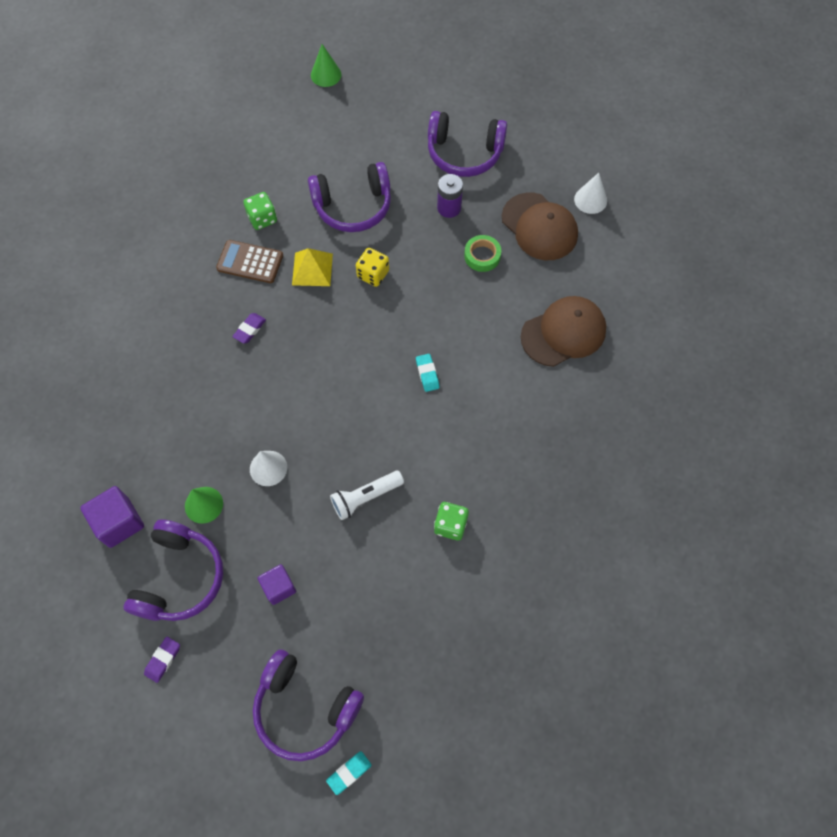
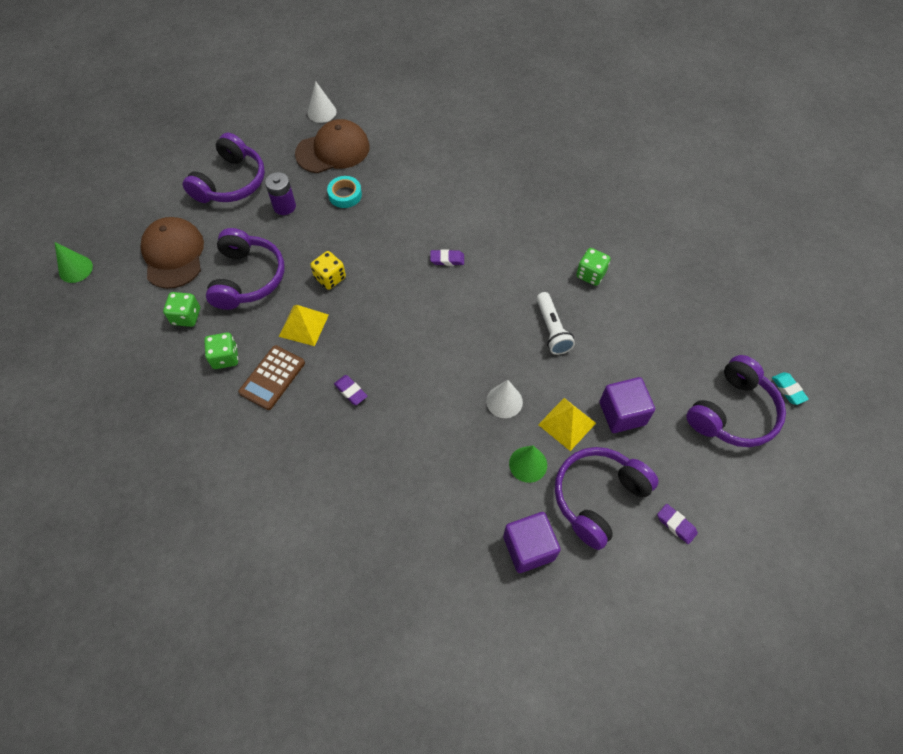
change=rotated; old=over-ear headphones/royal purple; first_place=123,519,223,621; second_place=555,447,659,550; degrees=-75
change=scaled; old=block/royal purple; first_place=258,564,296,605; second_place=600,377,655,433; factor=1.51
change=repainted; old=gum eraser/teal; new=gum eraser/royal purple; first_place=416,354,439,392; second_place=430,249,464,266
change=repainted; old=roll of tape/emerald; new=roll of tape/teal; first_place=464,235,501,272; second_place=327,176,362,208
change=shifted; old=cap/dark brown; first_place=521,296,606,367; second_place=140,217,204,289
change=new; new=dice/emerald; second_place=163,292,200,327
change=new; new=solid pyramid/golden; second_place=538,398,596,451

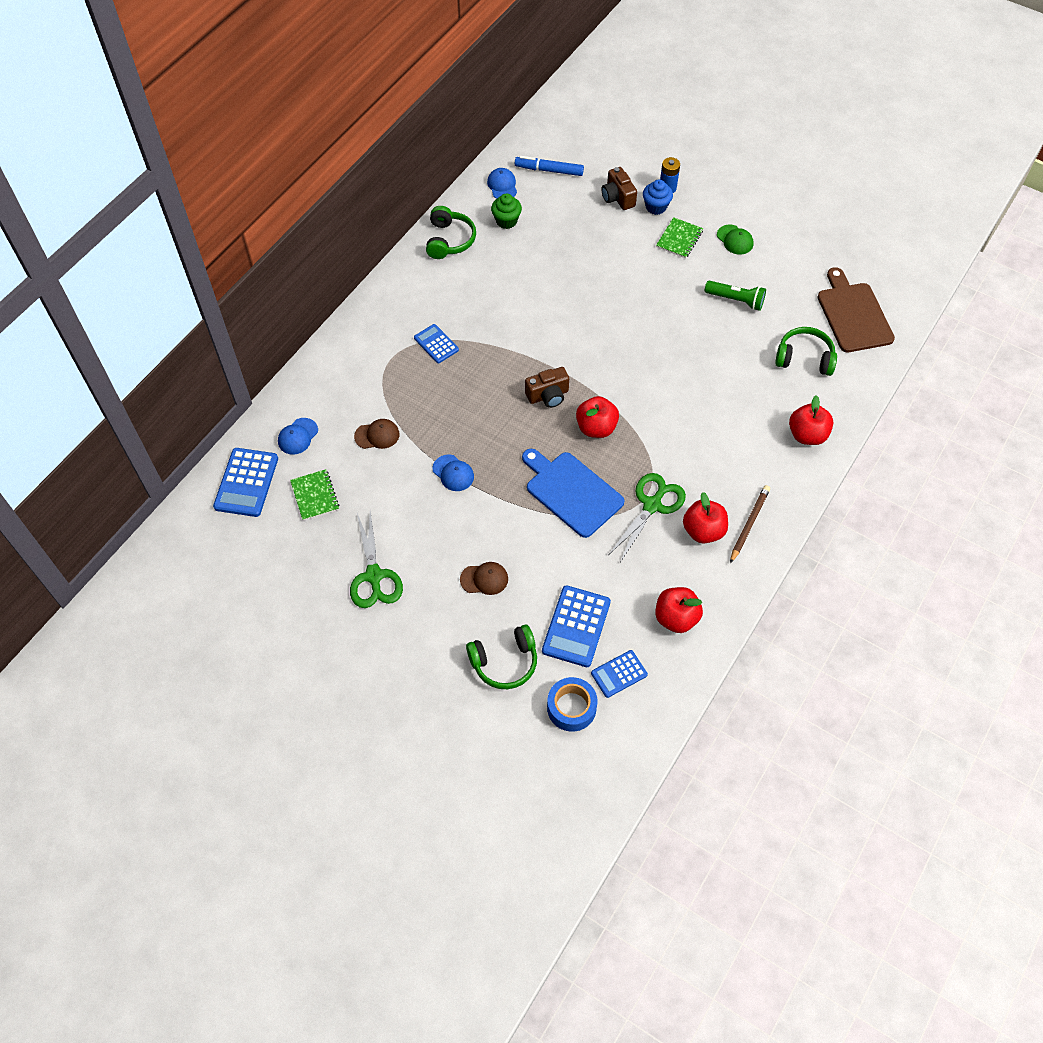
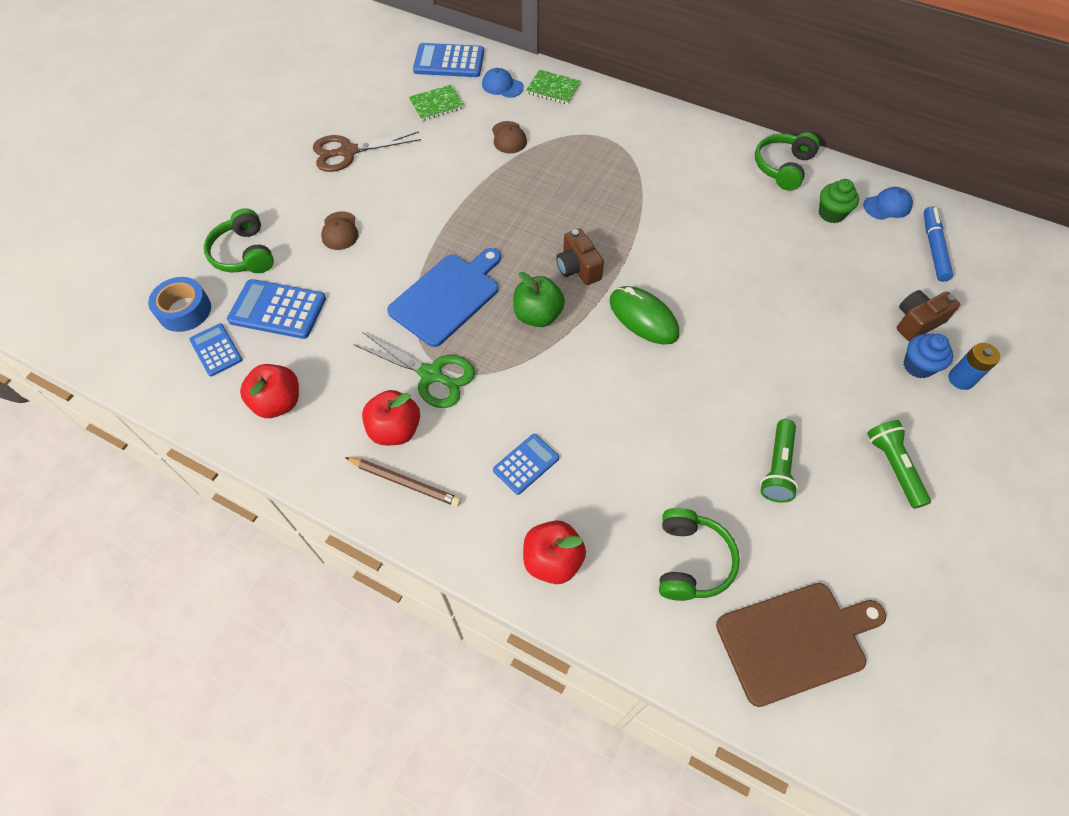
change=repainted; old=pair of scissors/emerald; new=pair of scissors/dark brown; first_place=350,511,403,608; second_place=313,132,421,172
change=shifted; old=adding machine/cobalt; first_place=414,324,459,363; second_place=493,434,559,495
change=rotated; old=over-ear headphones/emerald; first_place=426,206,476,259; second_place=755,132,820,191; degrees=120
change=gone; old=cap/cobalt; first_place=432,454,474,491
change=repainted; old=toy apple/scarlet; new=toy apple/emerald; first_place=576,396,619,438; second_place=513,272,565,327
change=shifted; old=notebook/emerald; first_place=656,217,703,258; second_place=526,70,581,104
change=swapped; old=cap/emerald; new=torch/emerald; first_place=717,225,754,255; second_place=867,420,931,509
change=new; new=computer mouse/emerald; second_place=610,286,679,345

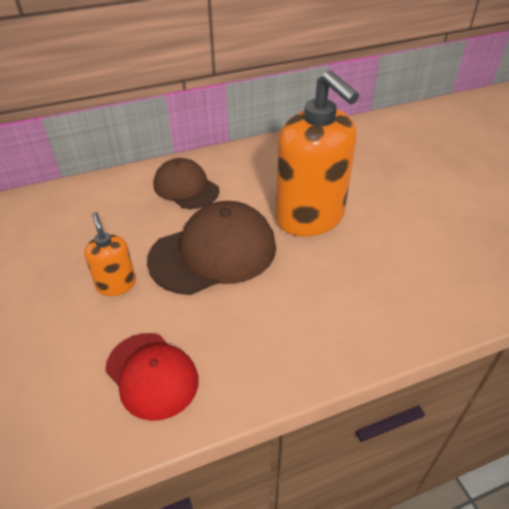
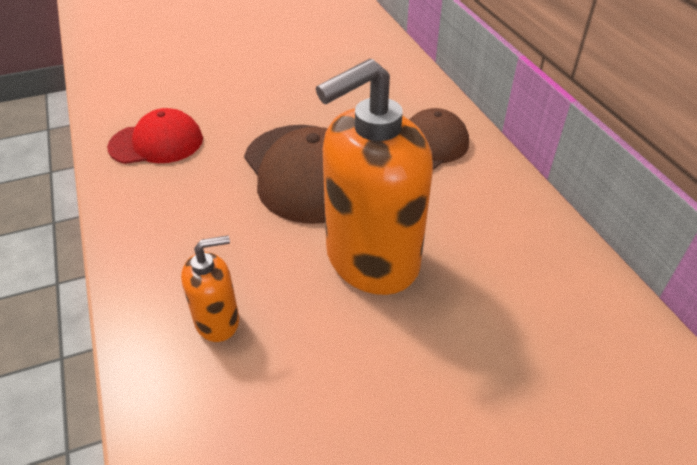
change=shifted; old=soap dispenser/bright orange; first_place=84,212,136,296; second_place=181,235,239,342
change=rotated; old=cap/scarlet; first_place=105,333,199,421; second_place=107,108,203,164; degrees=-150

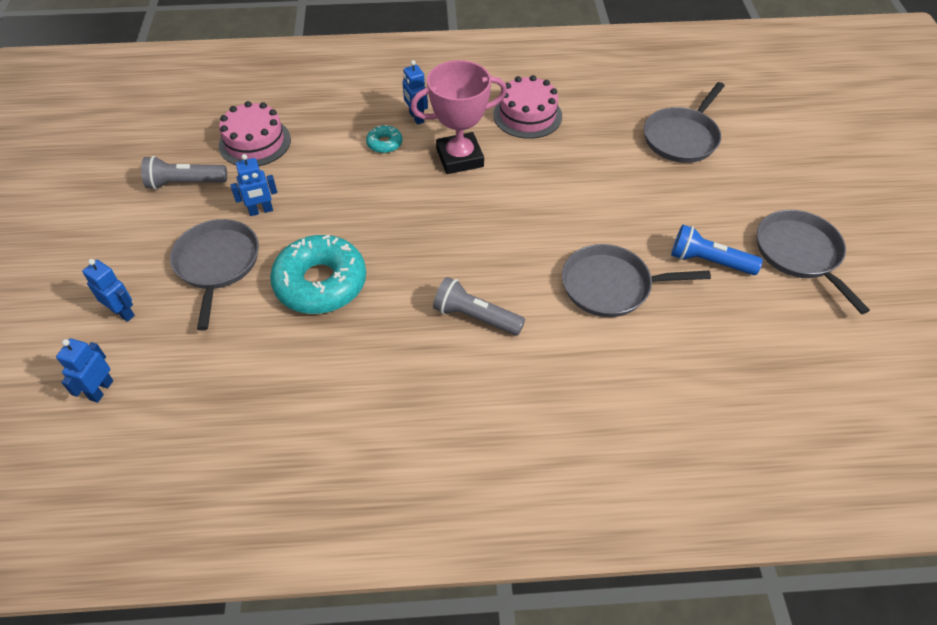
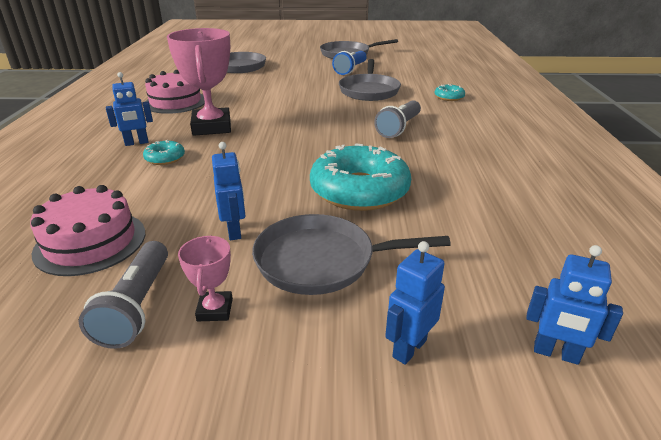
change=new; new=award cup/rosy; second_place=178,236,233,321
change=new; new=donut/teal; second_place=434,84,465,101

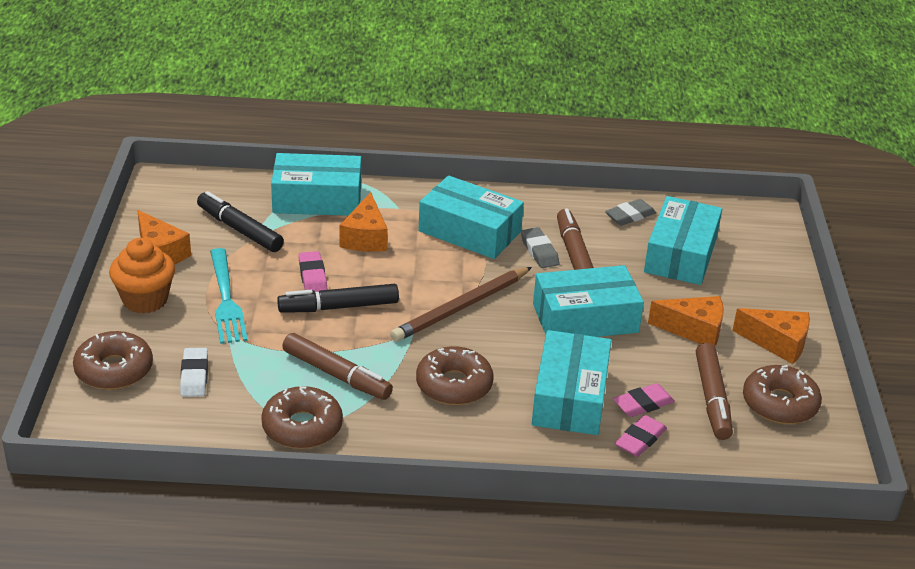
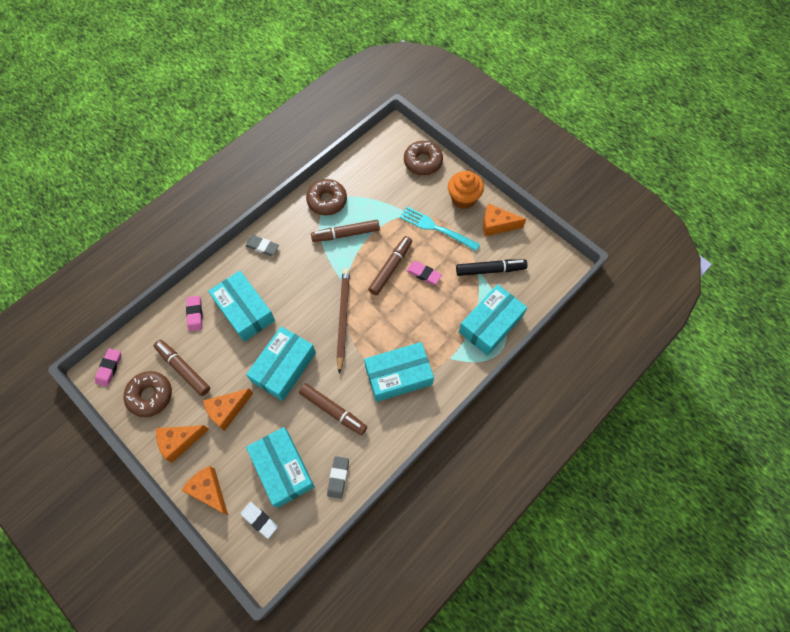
change=shifted; old=gum eraser/snow-white; first_place=180,348,208,397; second_place=240,502,278,539
change=repainted; old=marker pen/black; new=marker pen/dark brown; first_place=277,284,399,313; second_place=368,236,412,296
change=shifted; old=cheese wedge/bright orange; first_place=339,192,388,252; second_place=181,466,228,515
change=gone; old=donut/dark brown; first_place=416,346,494,405
change=shifted; old=gum eraser/gray; first_place=521,227,559,268; second_place=245,235,279,256
change=shifted; old=gum eraser/rosy; first_place=613,383,675,417; second_place=95,348,121,387

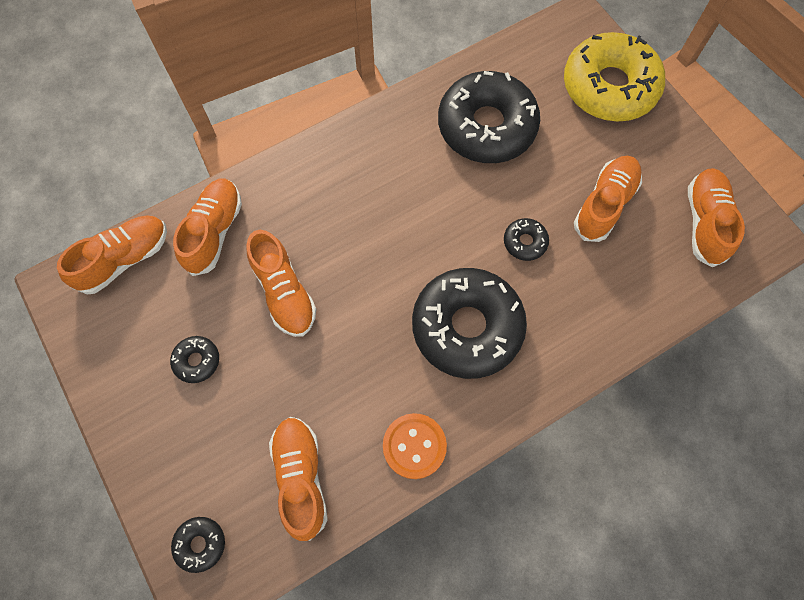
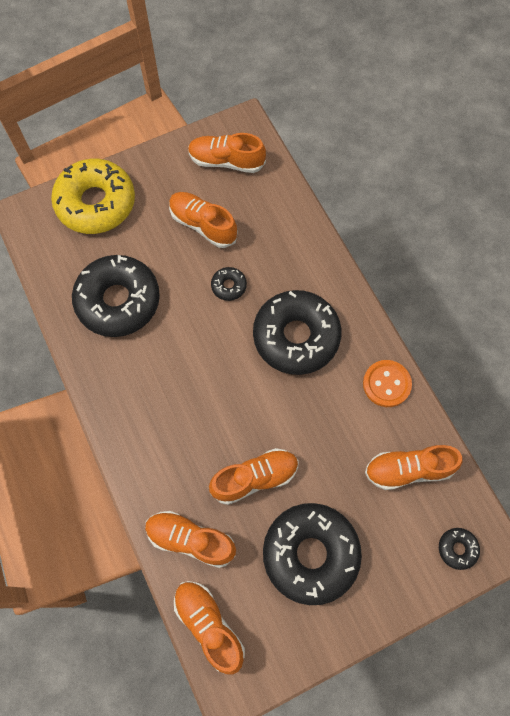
change=scaled; old=donut/black; first_place=170,336,219,383; second_place=263,503,362,605; factor=2.38

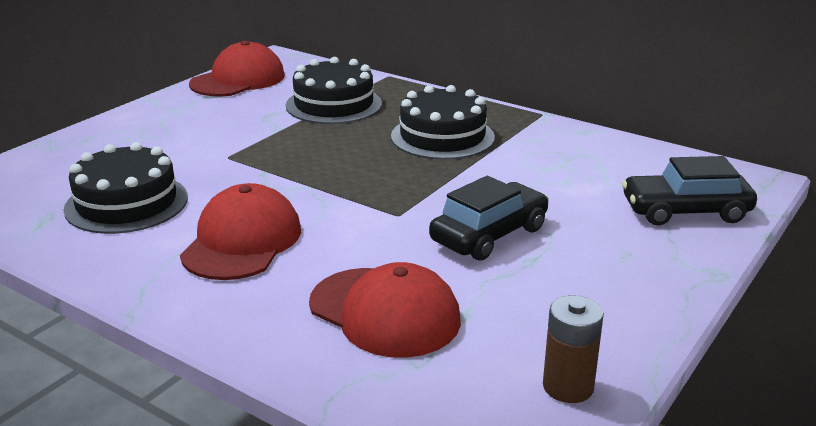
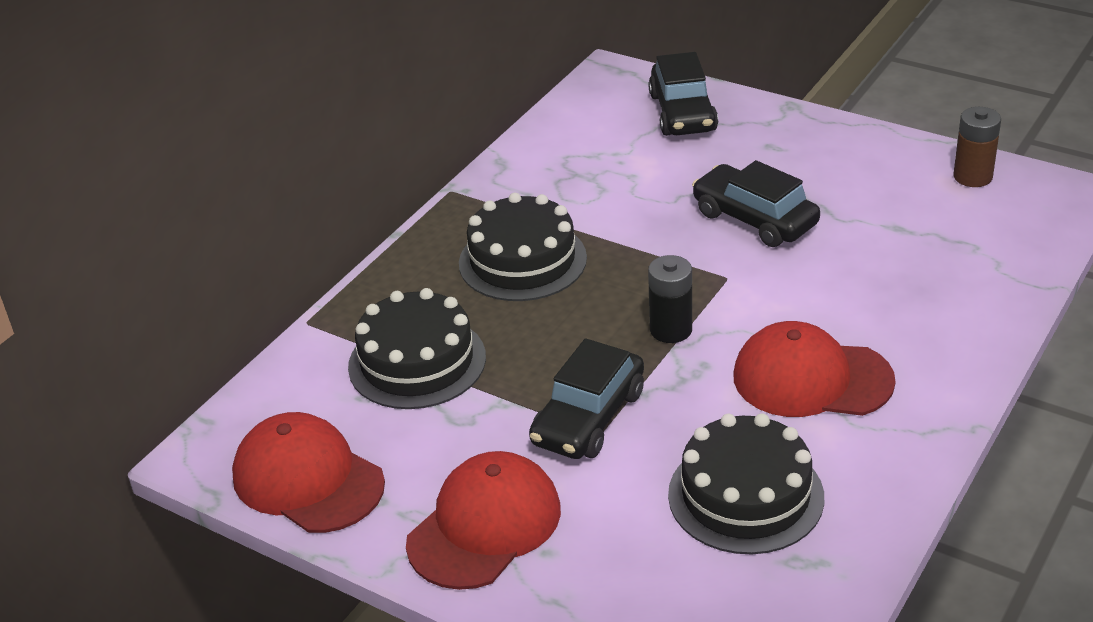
change=shifted; old=cap/scarlet; first_place=309,262,461,358; second_place=406,451,561,590
change=new; new=automobile/black; second_place=529,338,644,459
change=new; new=power cell/black; second_place=648,255,692,343

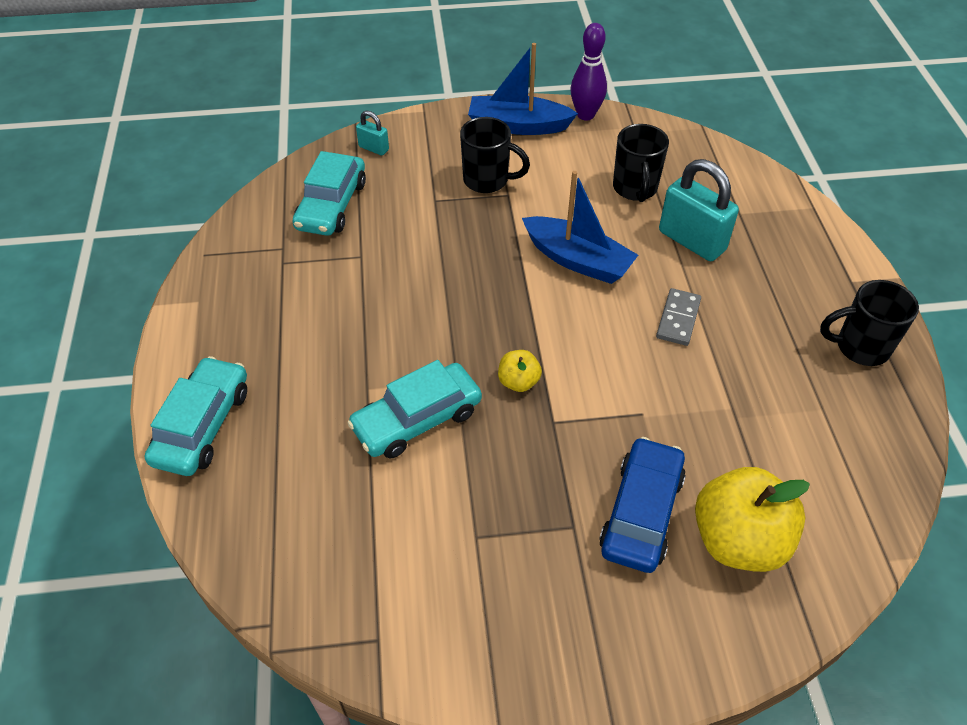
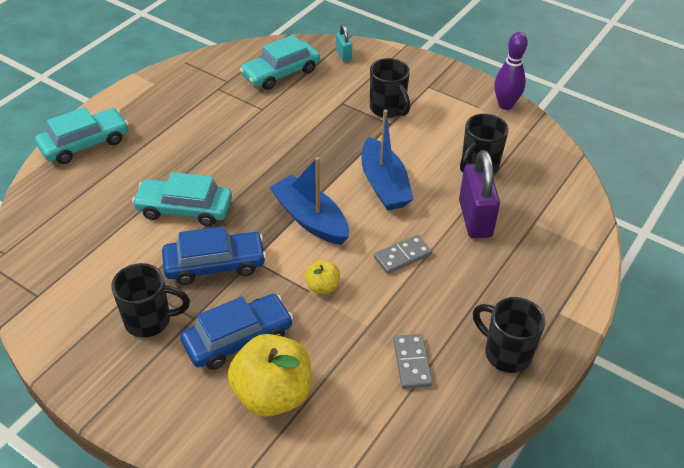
change=shifted; old=boat/cobalt; first_place=468,43,578,135; second_place=269,157,349,245
change=shifted; old=toy apple/golden; first_place=498,350,542,392; second_place=305,260,340,294
change=repainted; old=lock/teal; new=lock/royal purple; first_place=659,159,739,261; second_place=459,150,500,238
change=new; new=tea mug/black; second_place=111,263,190,338
change=new; new=automobile/cobalt; second_place=162,226,266,285
change=new; new=domino piece/gray; second_place=393,334,432,389

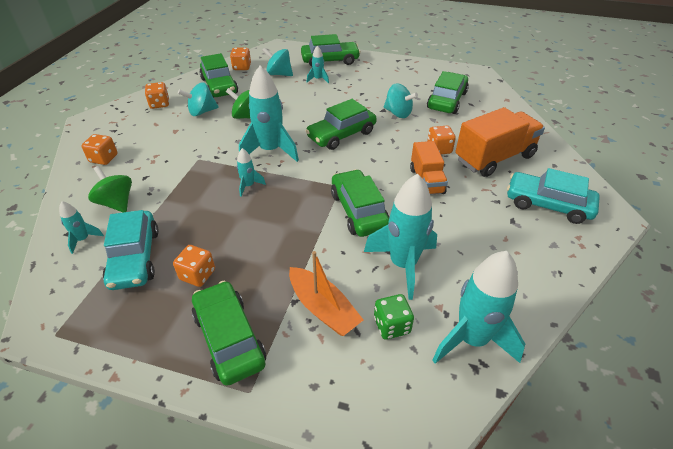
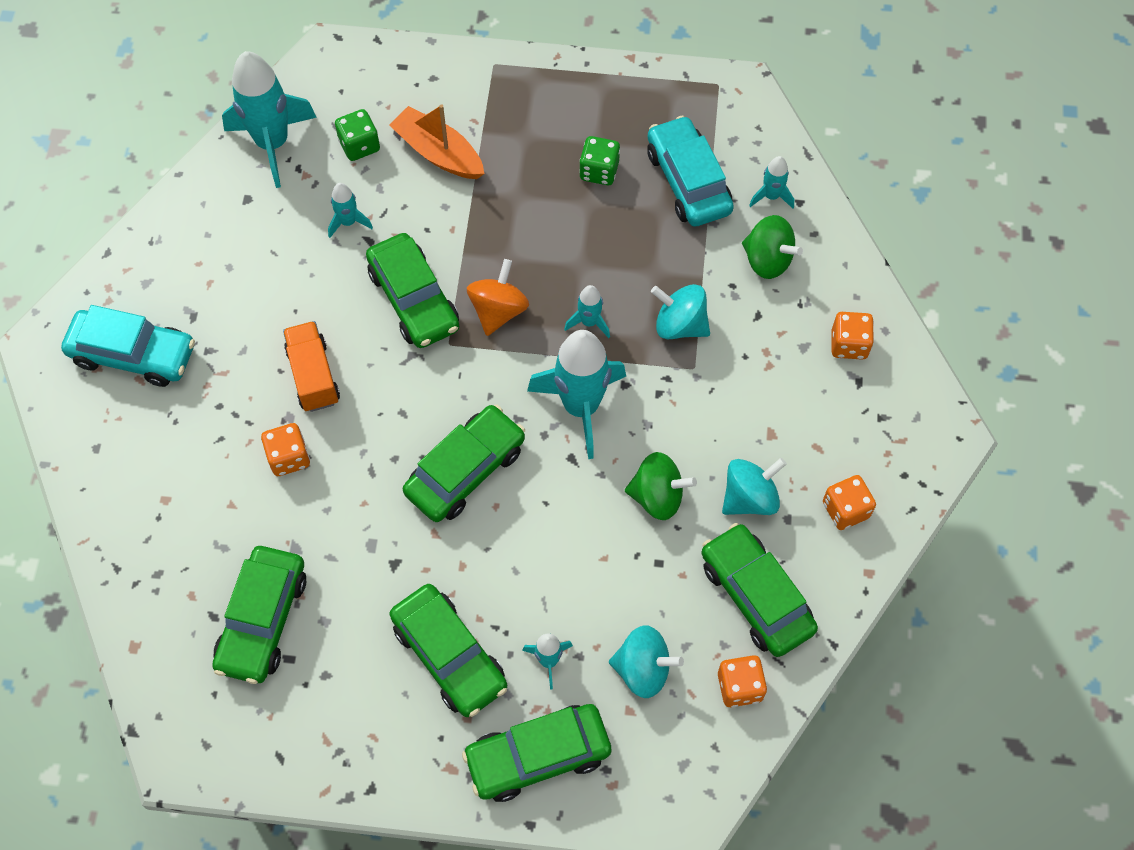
change=repainted; old=dice/bright orange; new=dice/emerald; first_place=173,245,215,287; second_place=579,136,620,185
change=shifted; old=automobile/emerald; first_place=192,281,266,386; second_place=389,584,507,717
change=scaled; old=toy rocket/teal; first_place=364,174,437,300; second_place=328,183,373,238; factor=0.47
change=shifted; old=toy top/teal; first_place=384,83,418,118; second_place=651,284,710,340
change=gone; old=toy truck/bright orange; first_place=455,107,545,177
change=new; new=toy top/bright orange; second_place=467,259,529,336

